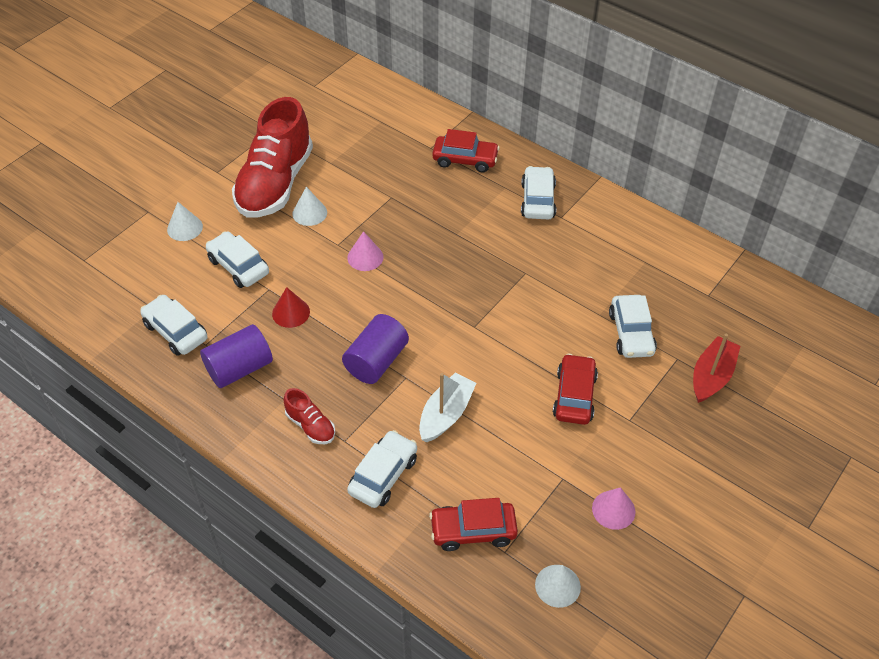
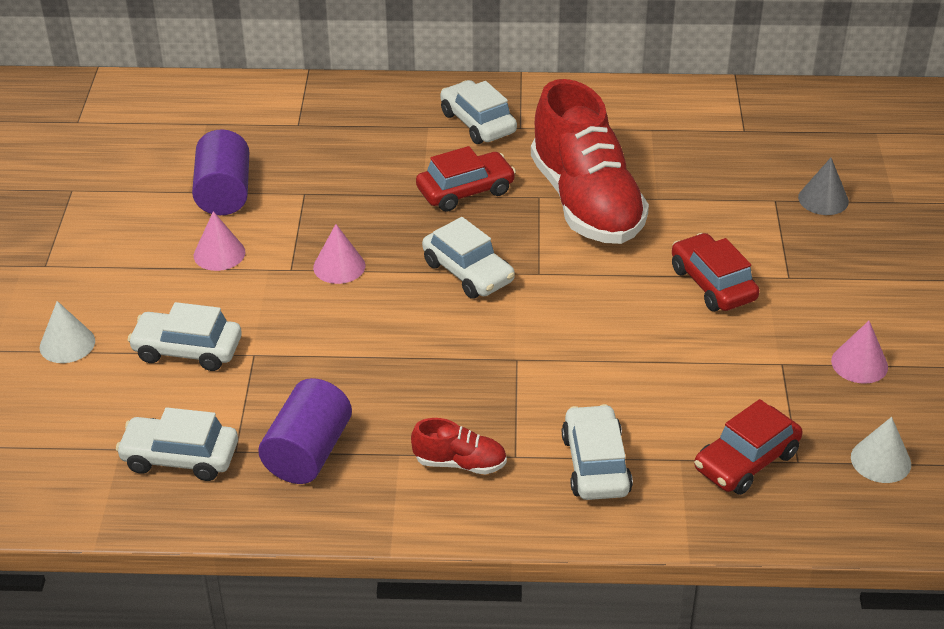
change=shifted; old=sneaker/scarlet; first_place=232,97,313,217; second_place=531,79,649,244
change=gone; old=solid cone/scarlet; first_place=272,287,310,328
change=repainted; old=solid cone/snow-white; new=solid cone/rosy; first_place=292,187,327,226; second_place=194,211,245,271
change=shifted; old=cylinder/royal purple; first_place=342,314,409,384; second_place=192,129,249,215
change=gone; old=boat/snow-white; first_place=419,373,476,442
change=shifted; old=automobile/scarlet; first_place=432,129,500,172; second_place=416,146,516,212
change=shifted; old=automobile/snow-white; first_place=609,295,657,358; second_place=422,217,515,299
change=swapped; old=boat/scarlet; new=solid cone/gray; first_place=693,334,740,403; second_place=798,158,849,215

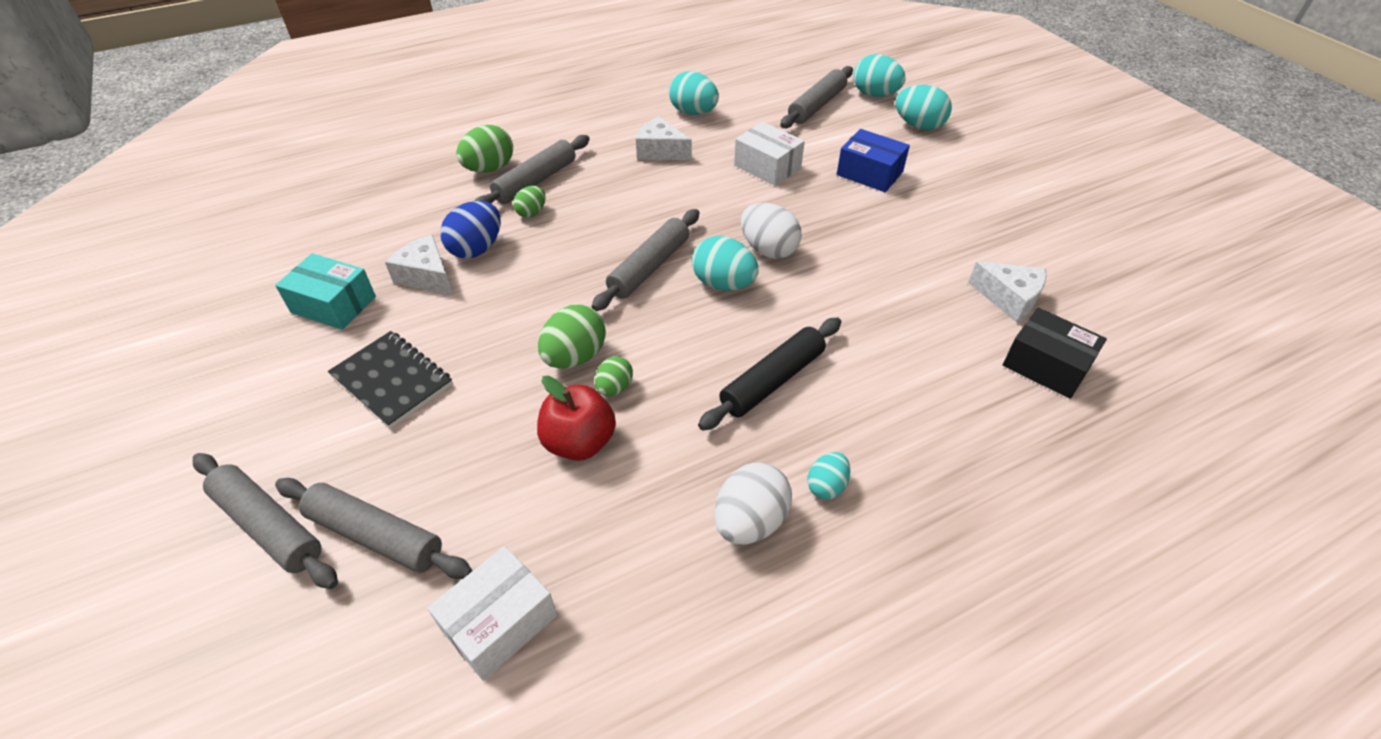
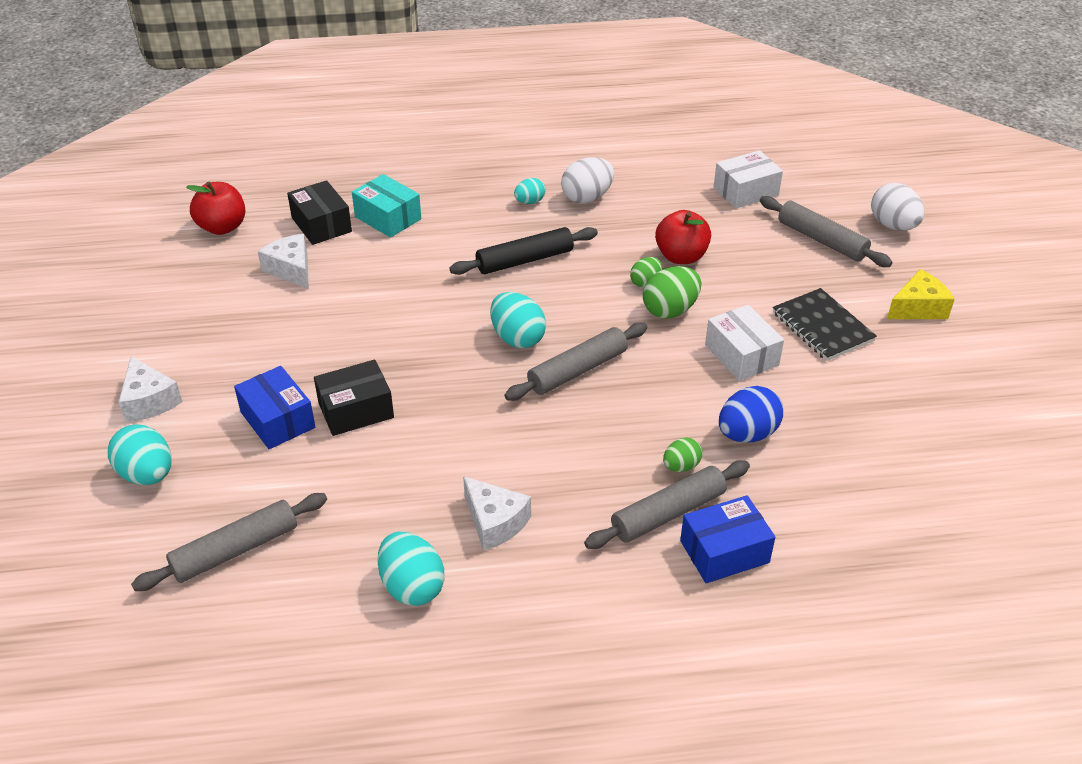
change=gone; old=rolling pin/gray; first_place=193,453,338,589
change=shifted; old=box/teal; first_place=275,253,376,330; second_place=352,174,421,238
change=shifted; old=cheese wedge/snow-white; first_place=385,234,453,295; second_place=118,356,182,422
change=swapped; old=egg/emerald; new=box/cobalt; first_place=456,125,513,173; second_place=680,495,775,583
change=shifted; old=box/snow-white; first_place=734,122,805,186; second_place=705,305,784,381
change=shifted; old=egg/snow-white; first_place=741,203,802,259; second_place=871,183,924,231
change=gone; old=egg/teal; first_place=854,54,906,97
change=new; new=toy apple/scarlet; second_place=186,182,245,235
change=new; new=box/black; second_place=314,360,394,436
change=new; new=cheese wedge/golden; second_place=887,269,955,319

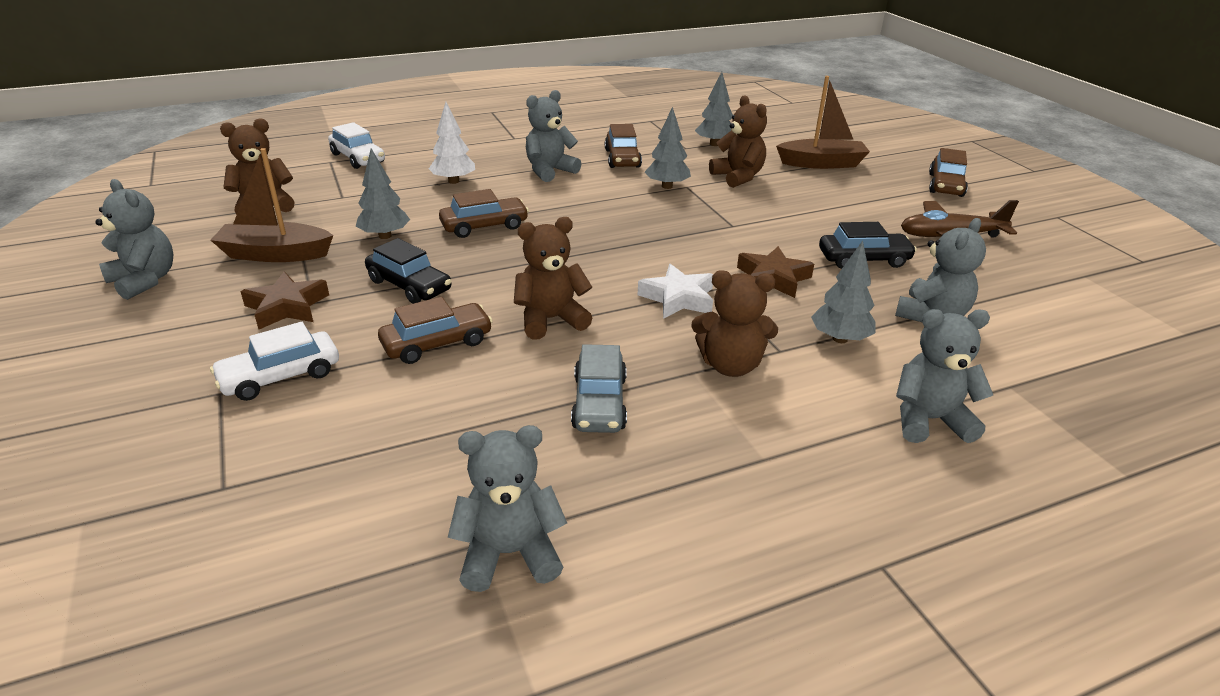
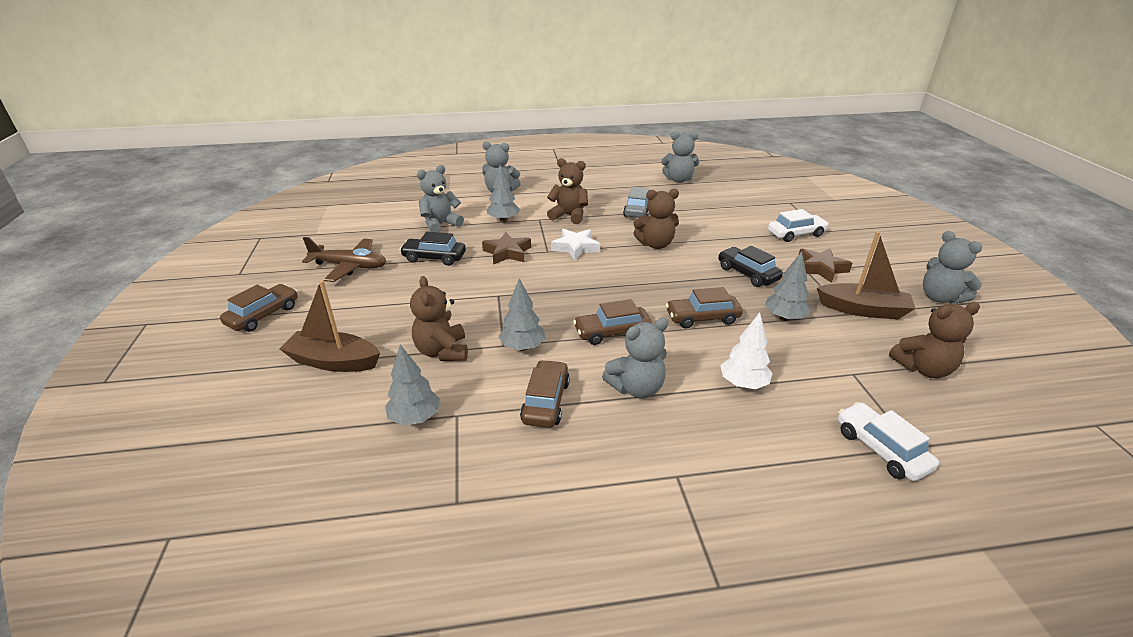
change=shifted; old=automobile/dark brown; first_place=378,297,493,364; second_place=573,299,652,345

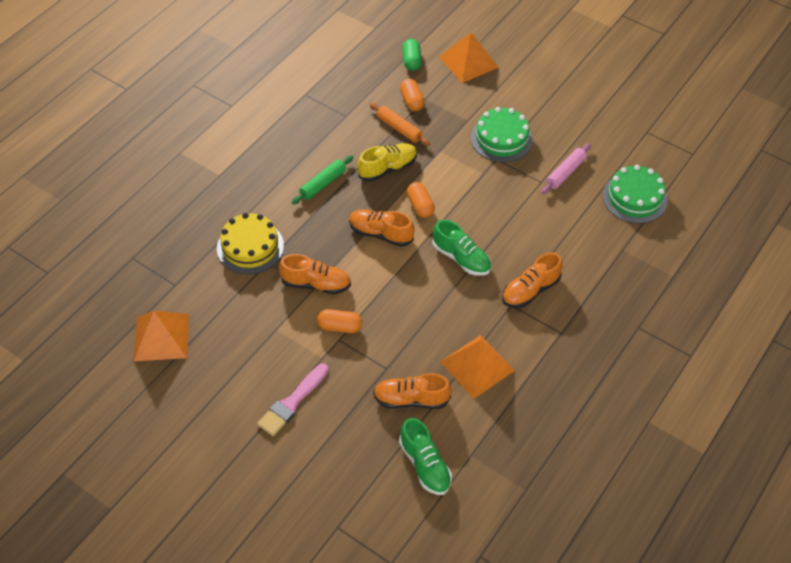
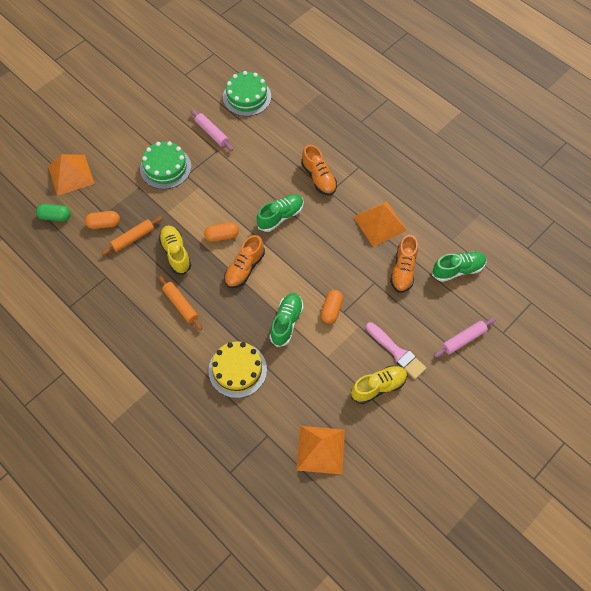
change=repainted; old=sneaker/bright orange; new=sneaker/emerald; first_place=279,254,351,294; second_place=270,293,303,347
change=repainted; old=rolling pin/emerald; new=rolling pin/bright orange; first_place=292,155,353,205; second_place=159,275,202,330
change=new; new=sneaker/golden; second_place=351,365,407,404
change=new; new=rolling pin/rosy; second_place=434,318,496,357

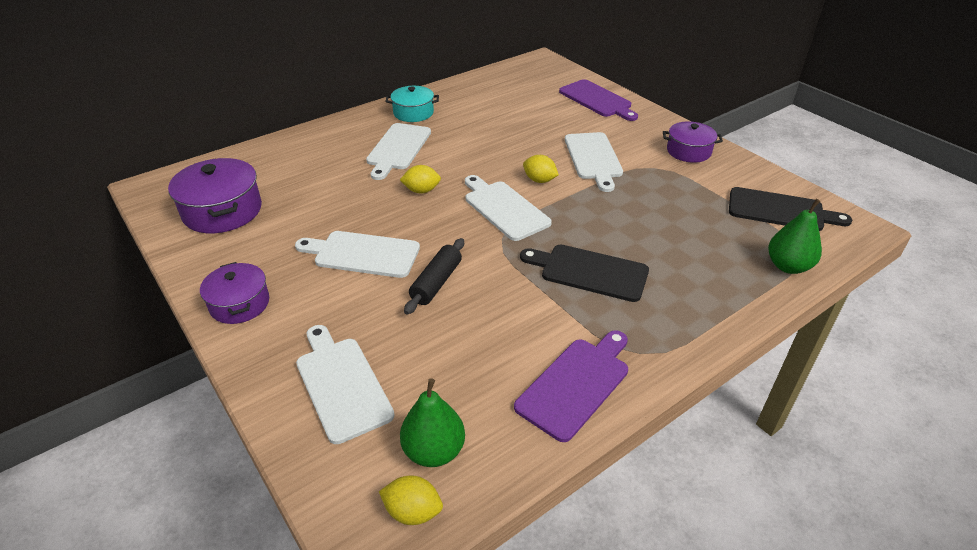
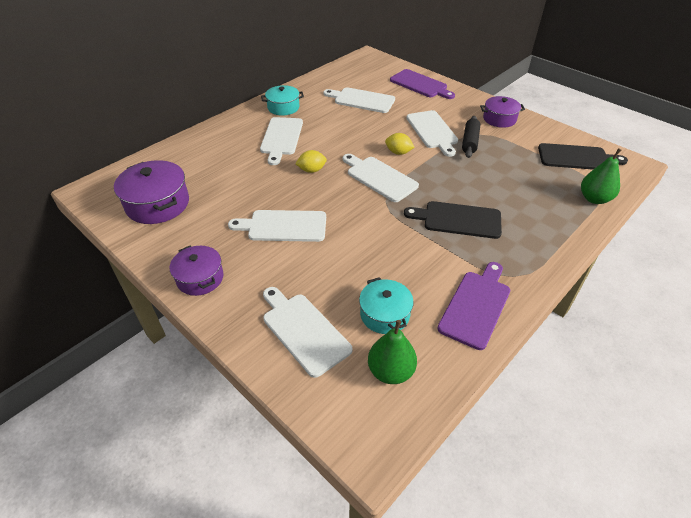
change=gone; old=lemon/golden; first_place=379,476,443,525
change=shifted; old=rolling pin/black; first_place=404,238,464,315; second_place=462,116,480,158
change=new; new=chopping board/snow-white; second_place=323,87,395,113
change=new; new=pot/teal; second_place=359,277,414,334

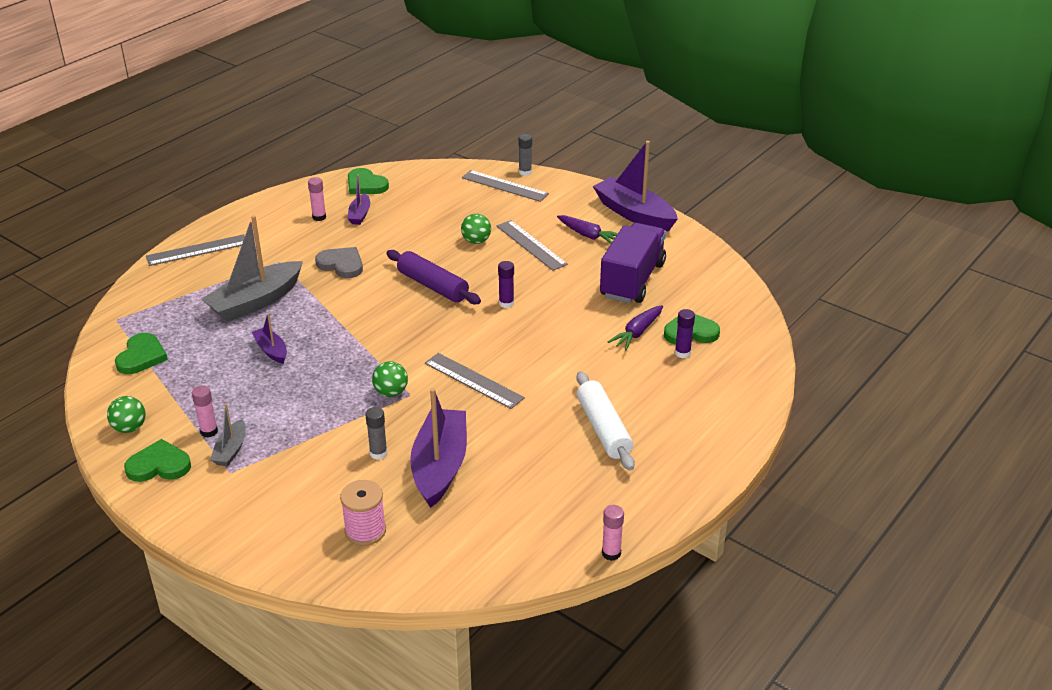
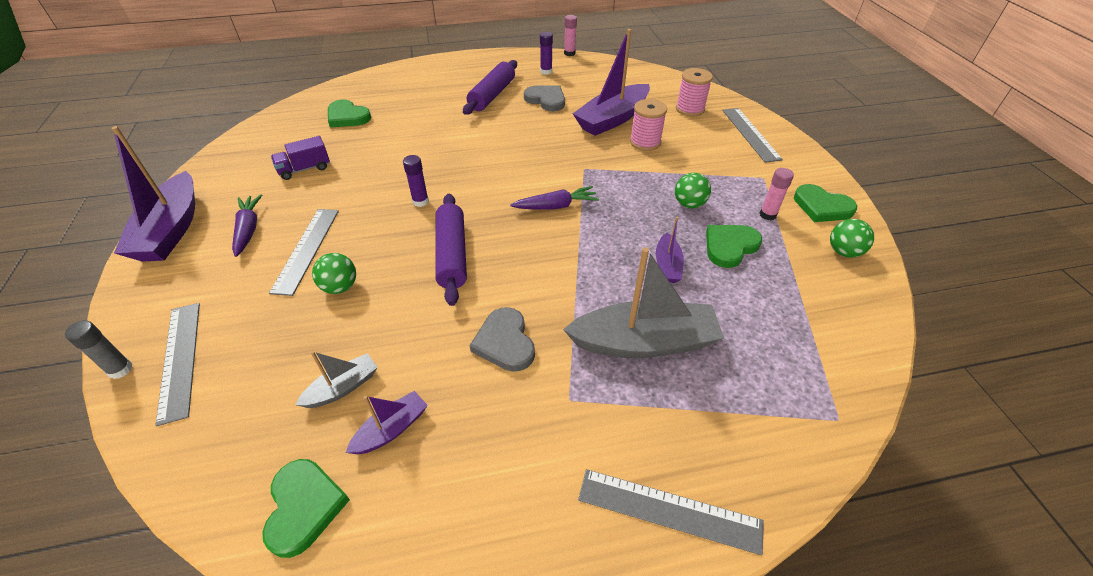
change=shifted; old=heart shape/emerald; first_place=115,333,168,374; second_place=706,225,762,268
change=shifted; old=boat/gray; first_place=210,404,246,466; second_place=295,351,378,408
change=gone; old=stick of glue/rosy; first_place=308,177,326,221
change=swapped; old=stick of glue/gray; new=spool/rosy; first_place=365,407,387,460; second_place=630,99,667,151
change=shifted; old=sphere/emerald; first_place=372,361,408,397; second_place=675,173,711,208
change=shifted; old=straightedge/gray; first_place=425,353,525,409; second_place=722,108,783,163
change=repainted; old=rolling pin/snow-white; new=rolling pin/royal purple; first_place=576,371,635,471; second_place=463,60,517,115
change=scaled; old=toy truck/royal purple; first_place=600,223,666,303; second_place=271,136,330,180; factor=0.51
change=shifted; old=carrot/royal purple; first_place=608,305,663,350; second_place=510,186,599,210
change=shifted; old=stick of glue/royal purple; first_place=675,309,695,358; second_place=540,32,553,75
change=new; new=heart shape/gray; second_place=524,85,565,111

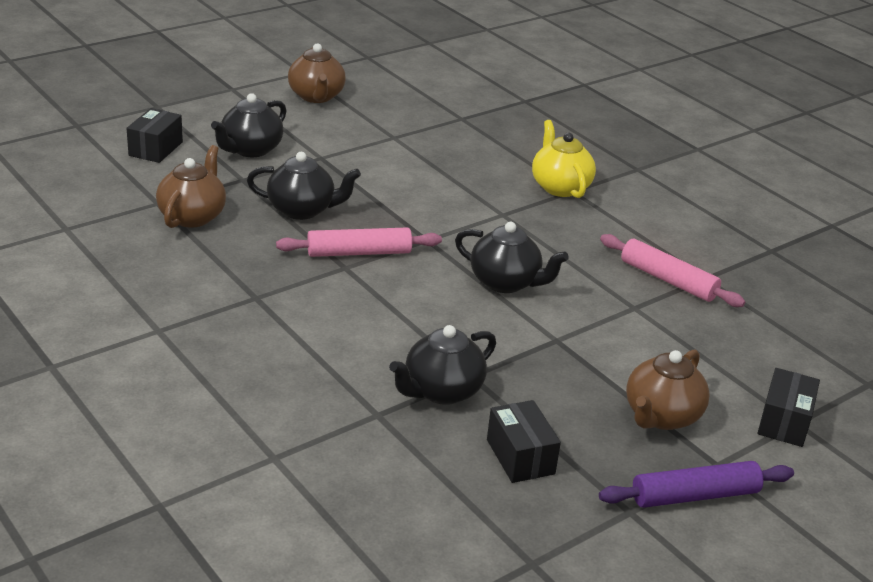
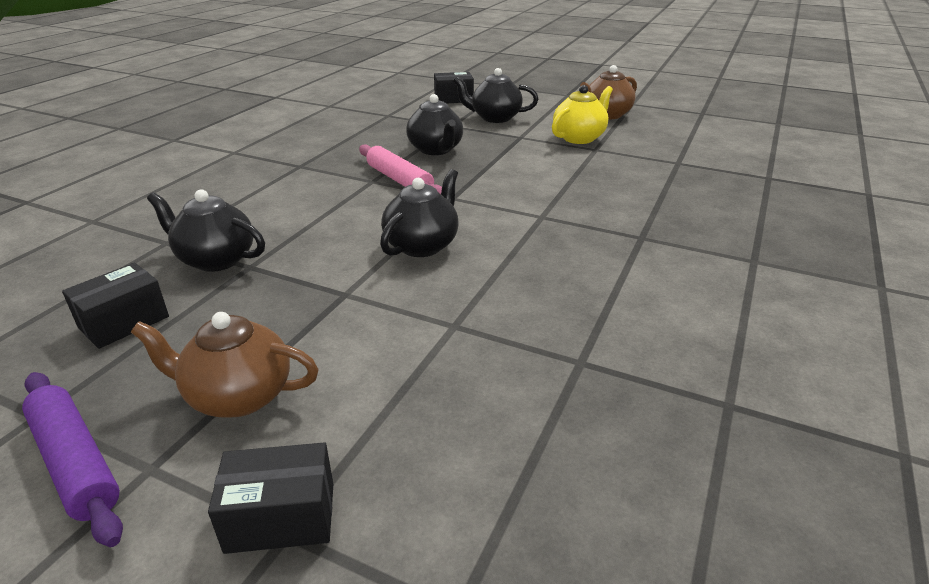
change=gone; old=tea pot/dark brown; first_place=156,145,226,228
change=rotated; old=tea pot/black; first_place=455,222,569,293; second_place=380,169,458,257; degrees=-150
change=shifted; old=tea pot/golden; first_place=532,120,596,198; second_place=552,85,613,144
change=gone; old=rolling pin/rosy; first_place=600,234,745,307

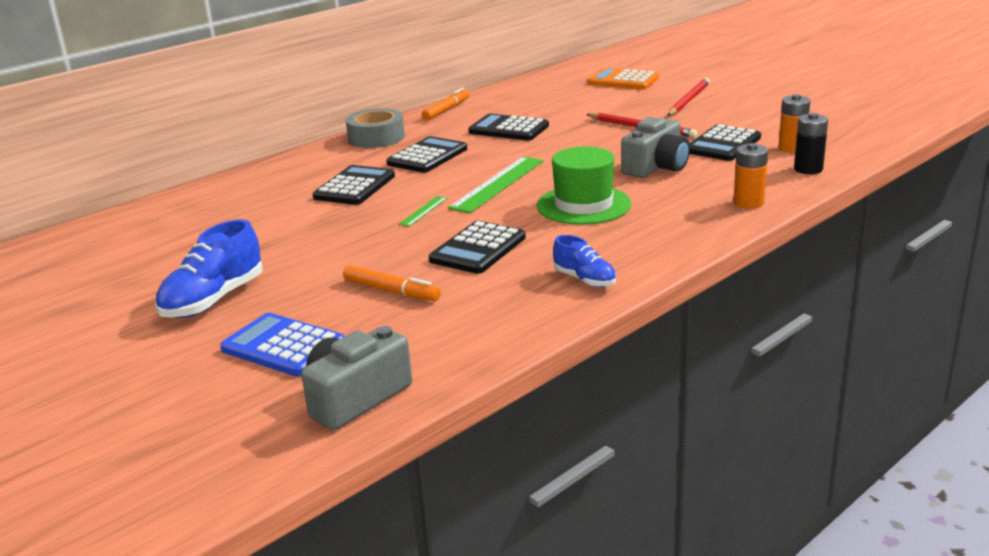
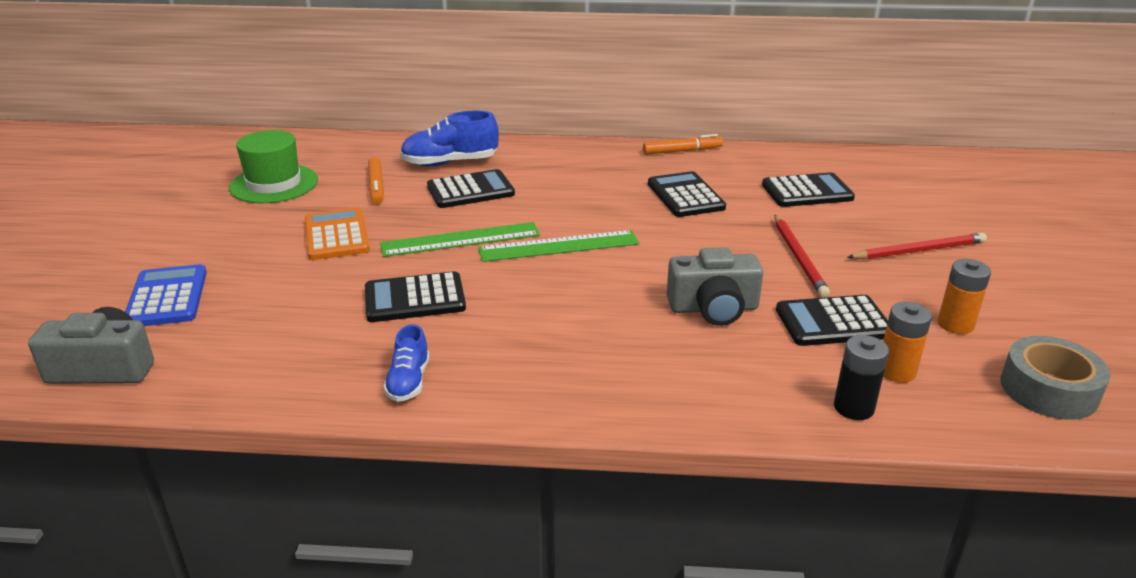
change=shifted; old=sneaker/cobalt; first_place=155,219,263,318; second_place=400,110,499,166
change=shifted; old=marker pen/bright orange; first_place=343,265,441,301; second_place=368,157,384,204
change=shifted; old=roll of tape/gray; first_place=346,108,405,148; second_place=1000,336,1111,420
change=shifted; old=adding machine/black; first_place=386,136,467,173; second_place=762,173,855,207
change=scaled; old=straightedge/emerald; first_place=399,196,447,226; second_place=380,222,540,257; factor=2.09
change=shifted; old=tall hat/emerald; first_place=537,146,631,225; second_place=229,130,318,203
change=shifted; old=adding machine/bright orange; first_place=587,68,659,90; second_place=305,208,370,260
change=shifted; old=power cell/bright orange; first_place=733,143,768,209; second_place=938,259,991,334

